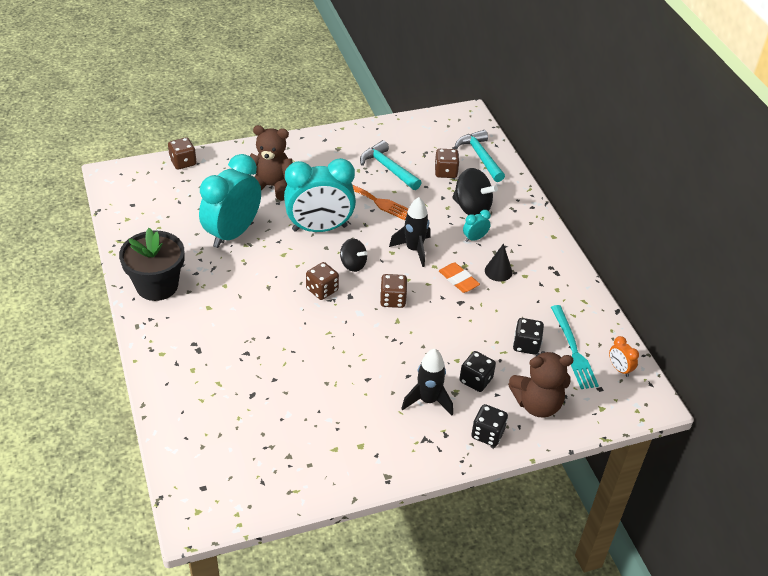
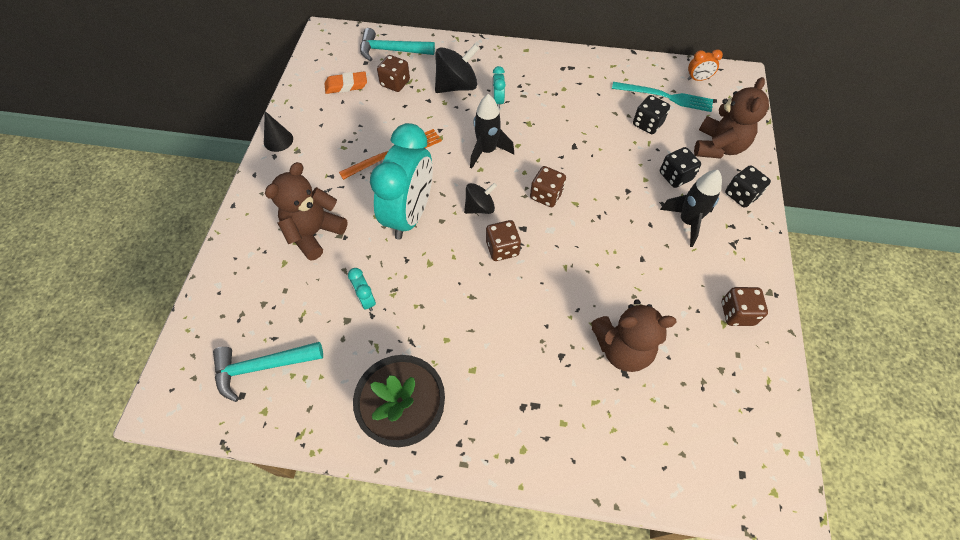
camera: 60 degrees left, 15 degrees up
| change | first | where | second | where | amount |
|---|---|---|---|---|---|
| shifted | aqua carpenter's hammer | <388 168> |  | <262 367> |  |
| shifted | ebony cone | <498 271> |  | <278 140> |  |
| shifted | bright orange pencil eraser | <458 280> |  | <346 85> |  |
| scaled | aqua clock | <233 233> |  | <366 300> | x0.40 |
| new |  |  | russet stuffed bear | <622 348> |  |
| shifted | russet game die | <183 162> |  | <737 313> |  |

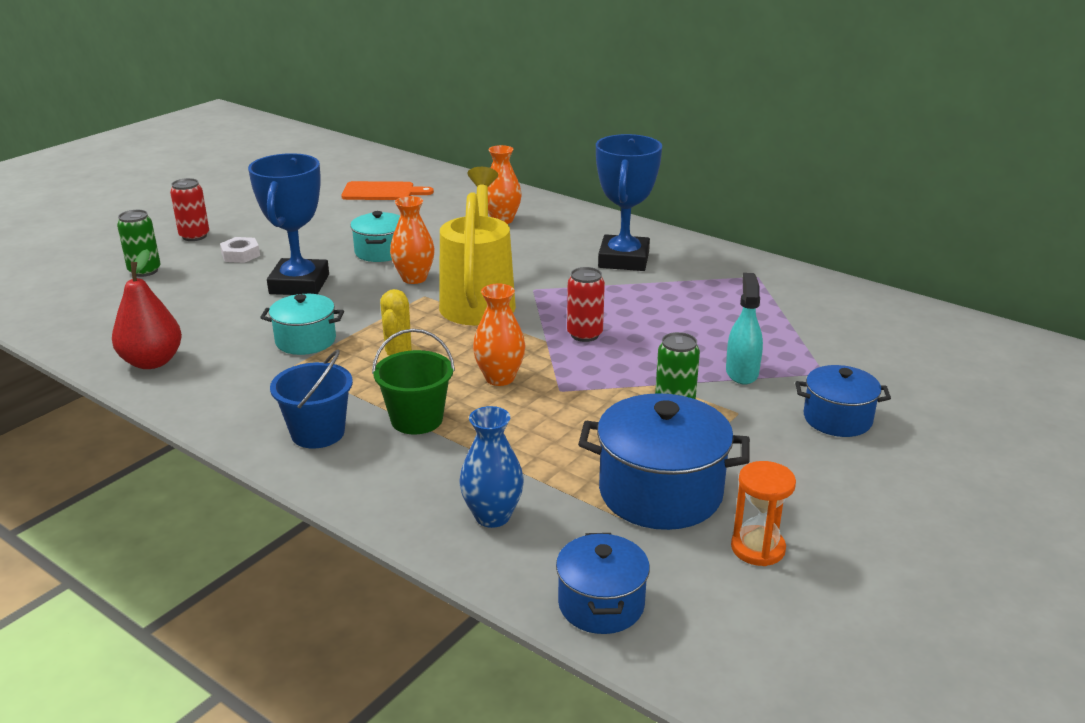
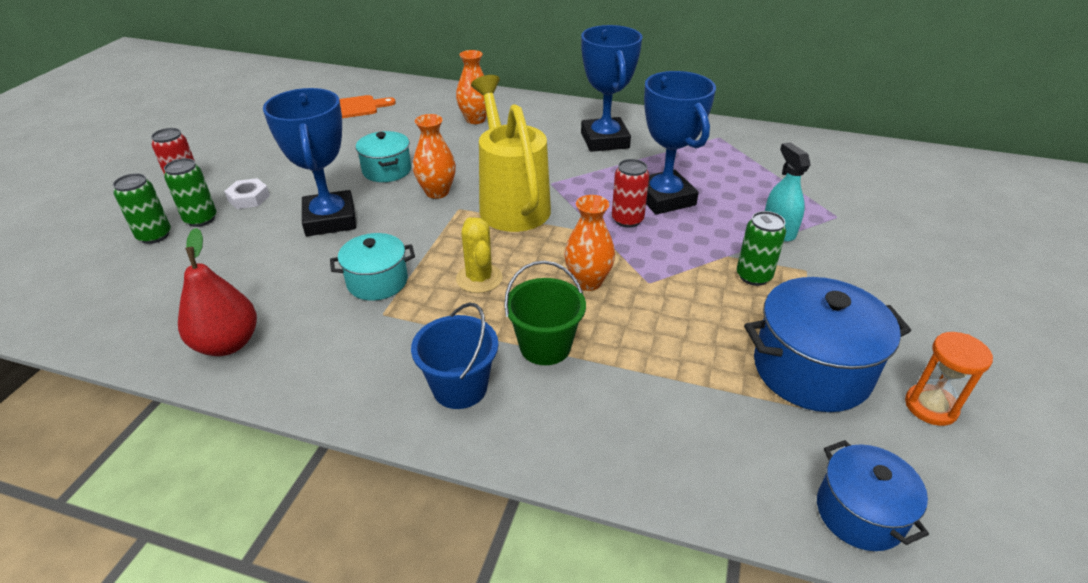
camera: 20 degrees left, 10 degrees up
| change | first | where | second | where | amount |
|---|---|---|---|---|---|
| new |  |  | emerald can | <201 219> |  |
| new |  |  | blue trophy | <664 198> |  |
| gone | blue flower vase | <492 516> |  |  |  |
| gone | blue pot | <837 419> |  |  |  |

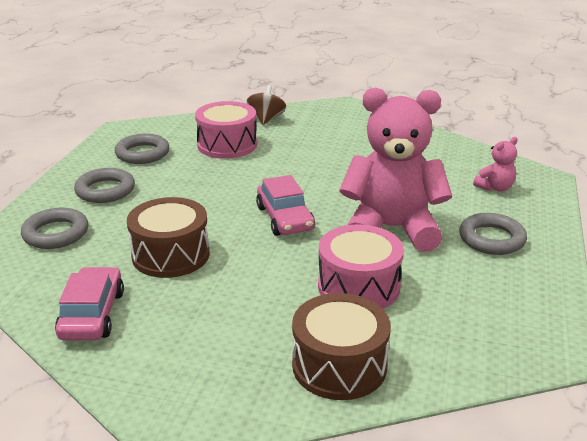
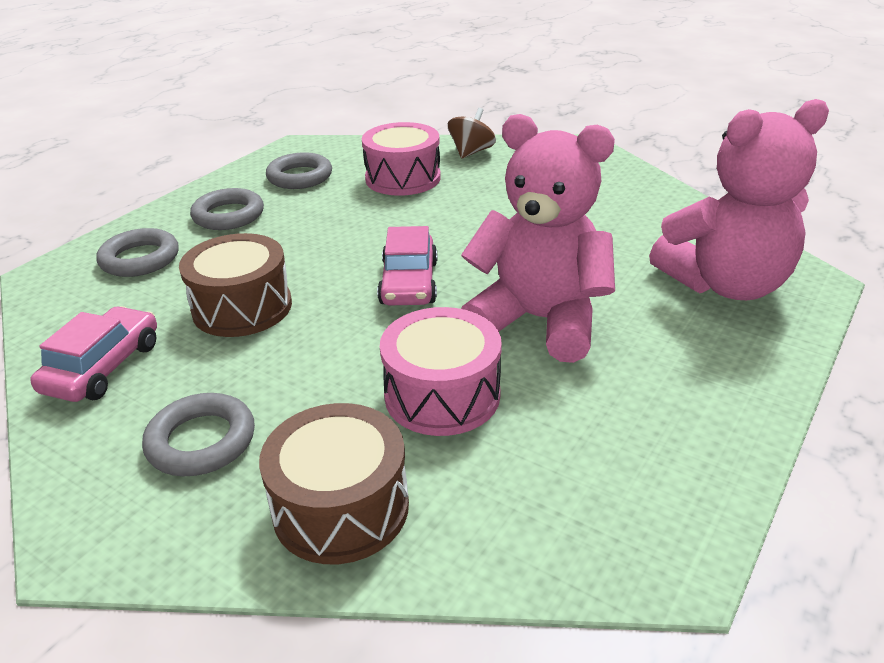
camera: 20 degrees right, 5 degrees up
| change | first | where | second | where | amount |
|---|---|---|---|---|---|
| shifted | gray hoop | <491 239> |  | <201 441> |  |
| scaled | pink stuffed bear | <495 188> |  | <725 284> | x2.35 |

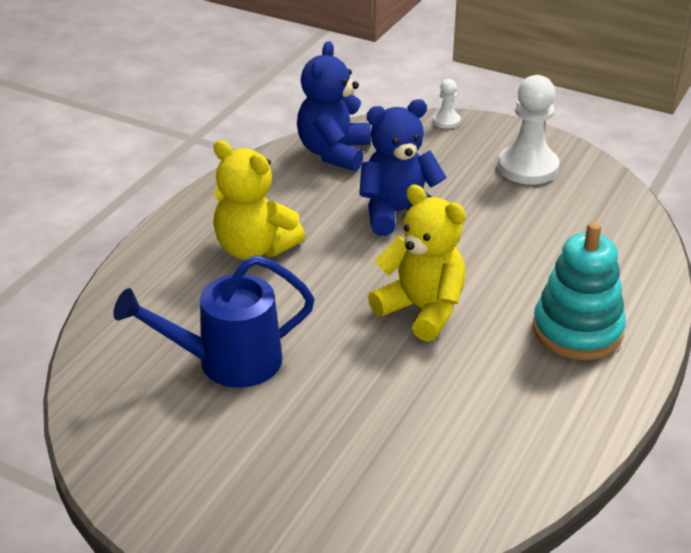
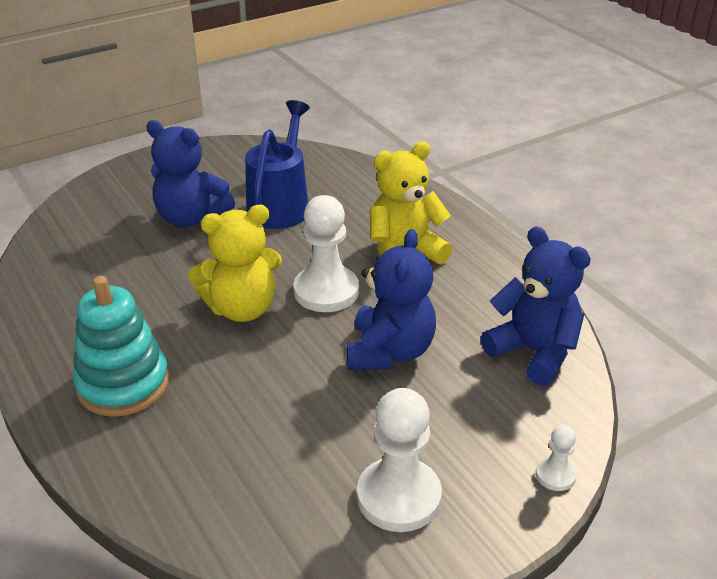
camera: 120 degrees right, 0 degrees up
| change | first | where | second | where | amount |
|---|---|---|---|---|---|
| new |  |  | blue stuffed bear | <191 218> |  |
| new |  |  | white game pawn | <326 291> |  |

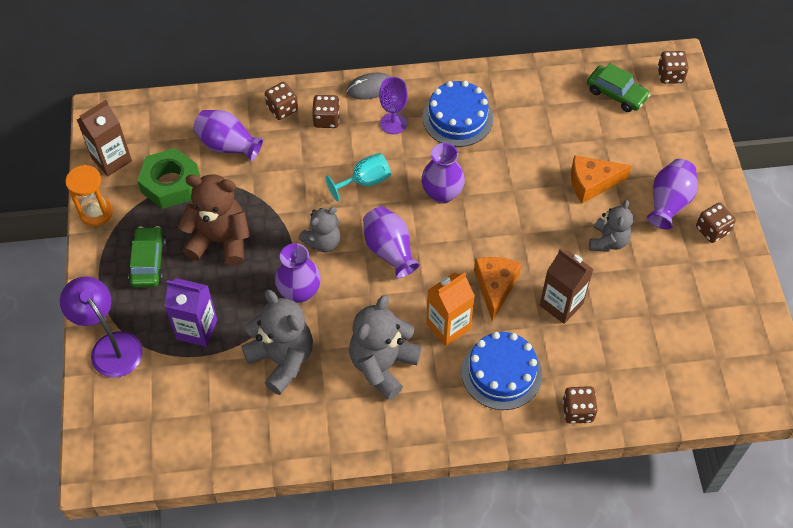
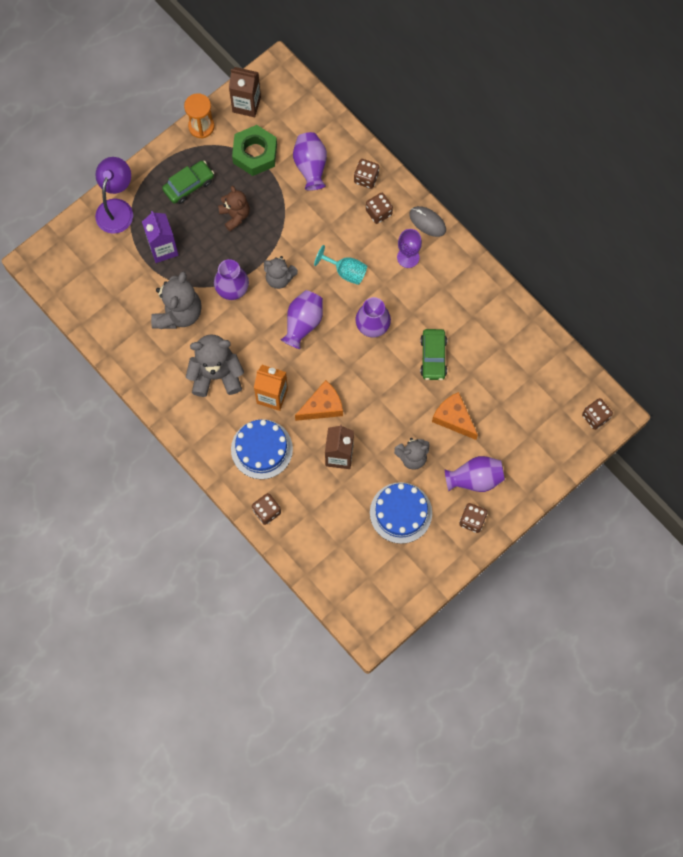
camera: 55 degrees right, 15 degrees up
| change | first | where | second | where | amount |
|---|---|---|---|---|---|
| scaled | russet stuffed bear | <220 240> |  | <235 215> | x0.62 |
| shifted | blue layer cake | <457 118> |  | <401 512> |  |
| shifted | emerald car | <616 94> |  | <433 357> |  |

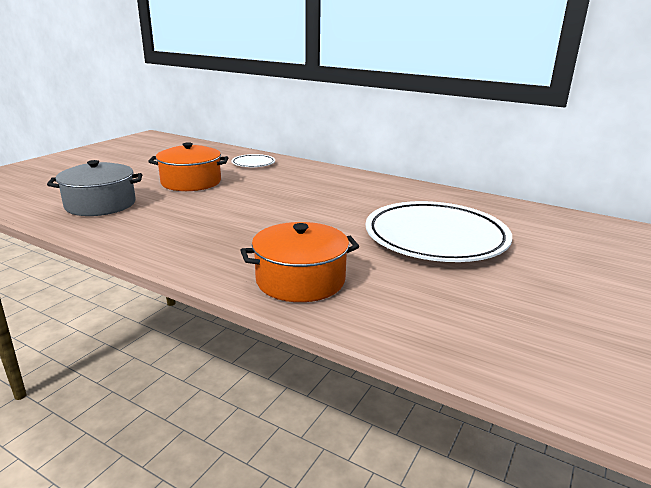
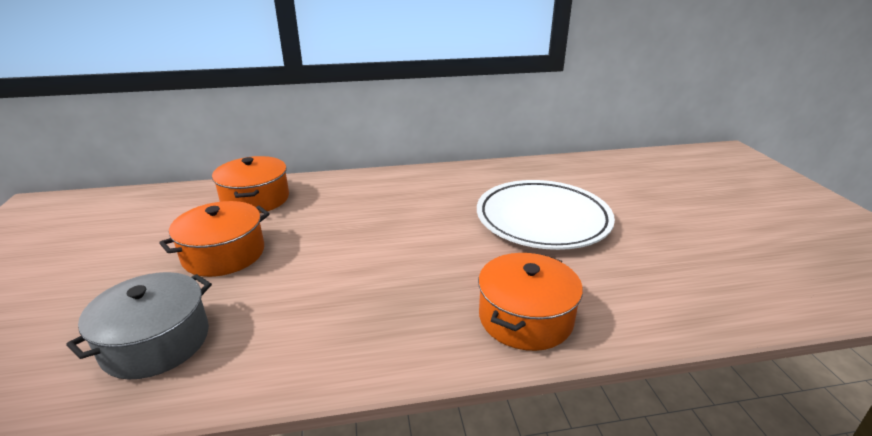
camera: 40 degrees left, 5 degrees up
| change | first | where | second | where | amount |
|---|---|---|---|---|---|
| swapped | white flat dish | <253 163> | bright orange pot | <255 199> |  |

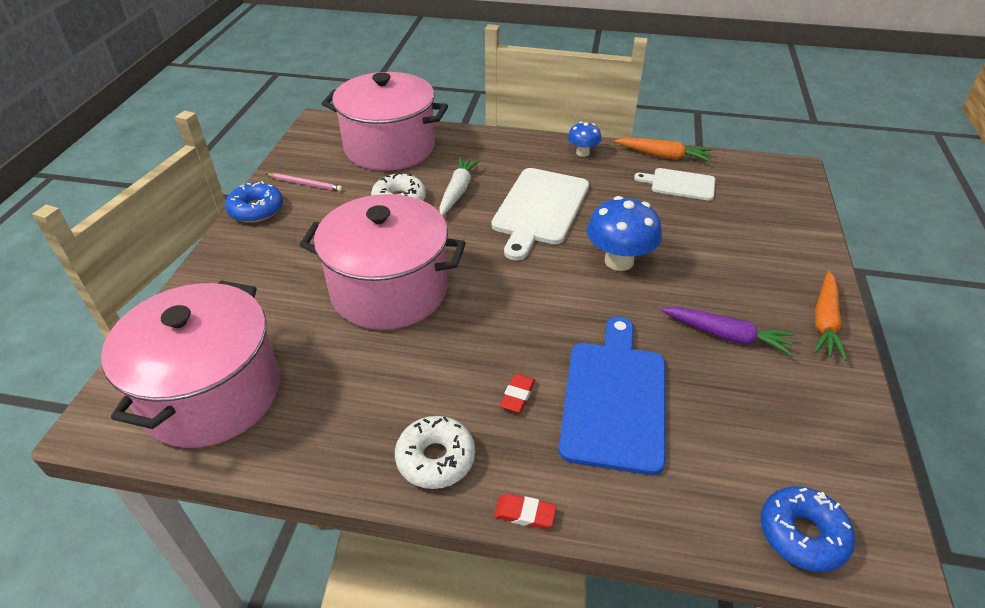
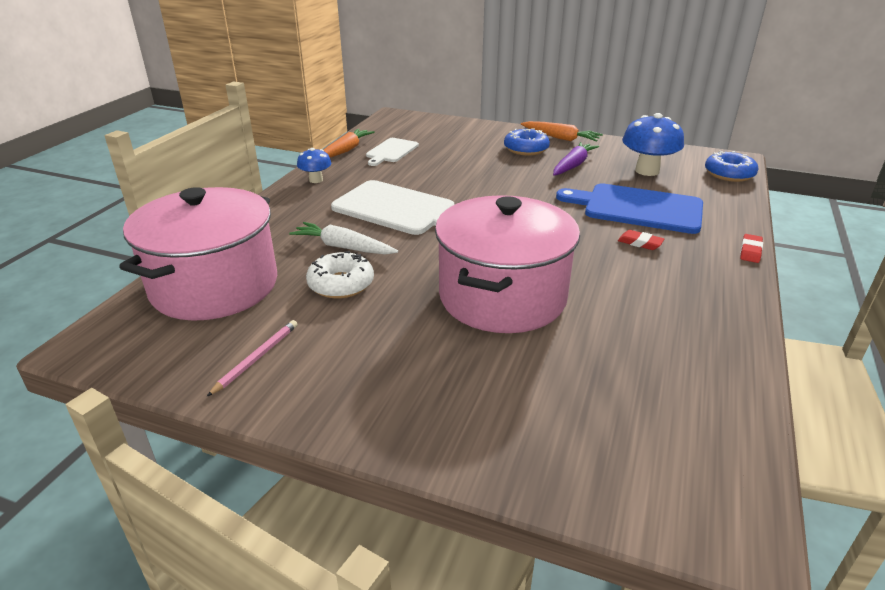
camera: 80 degrees left, 10 degrees down
| change | first | where | second | where | amount |
|---|---|---|---|---|---|
| shifted | blue glazed donut | <256 210> |  | <526 149> |  |
| shifted | blue toadstool | <619 261> |  | <647 171> |  |
| gone | pink pot | <212 393> |  |  |  |
| gone | white glazed donut | <435 458> |  |  |  |

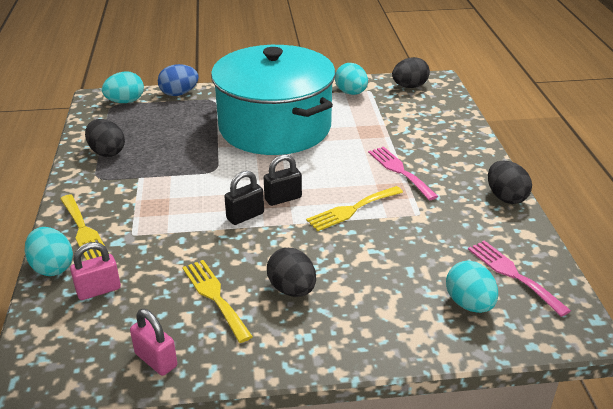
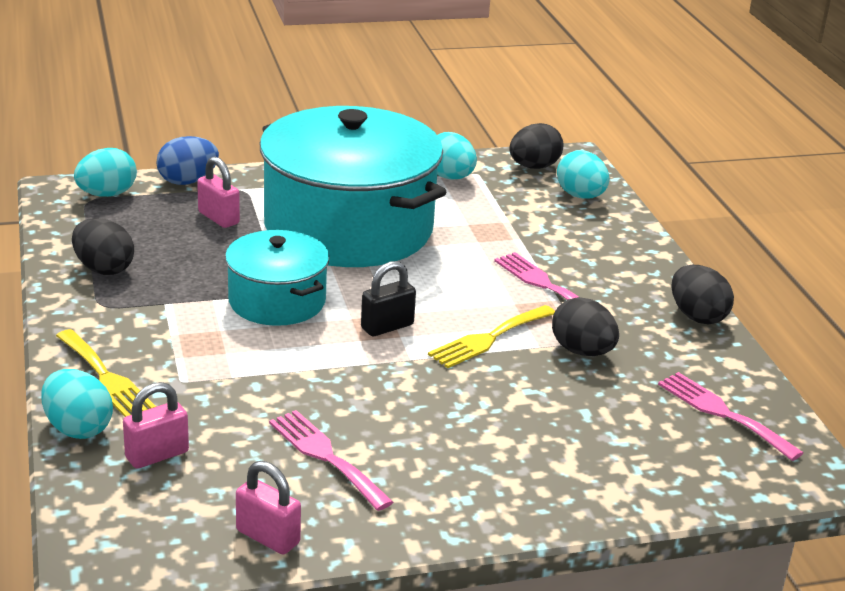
camera: 10 degrees left, 5 degrees down
| change | first | where | second | where | amount |
|---|---|---|---|---|---|
| new |  |  | pink lock | <218 218> |  |
| new |  |  | aqua pot | <277 301> |  |
| repainted | yellow dinner fork | <215 296> | pink dinner fork | <326 456> |  |
| shifted | ebony egg shape | <292 289> |  | <582 351> |  |
| shifted | aqua egg shape | <469 304> |  | <580 196> |  |
| gone | ebony lock | <245 216> |  |  |  |

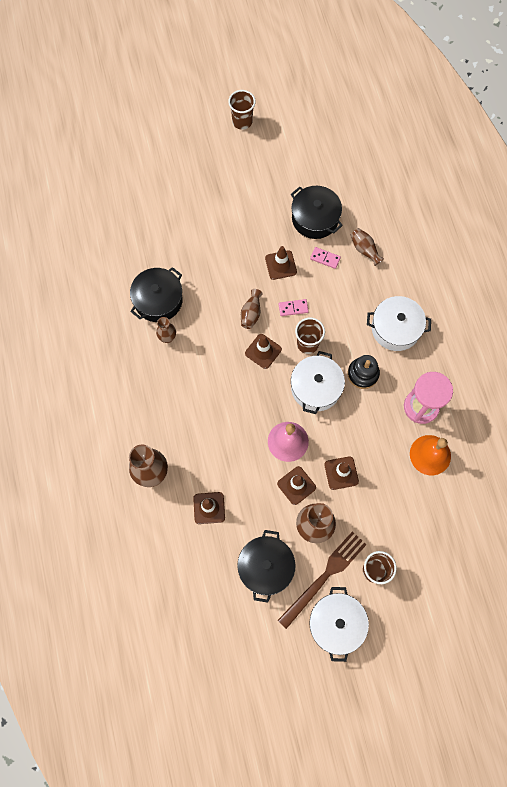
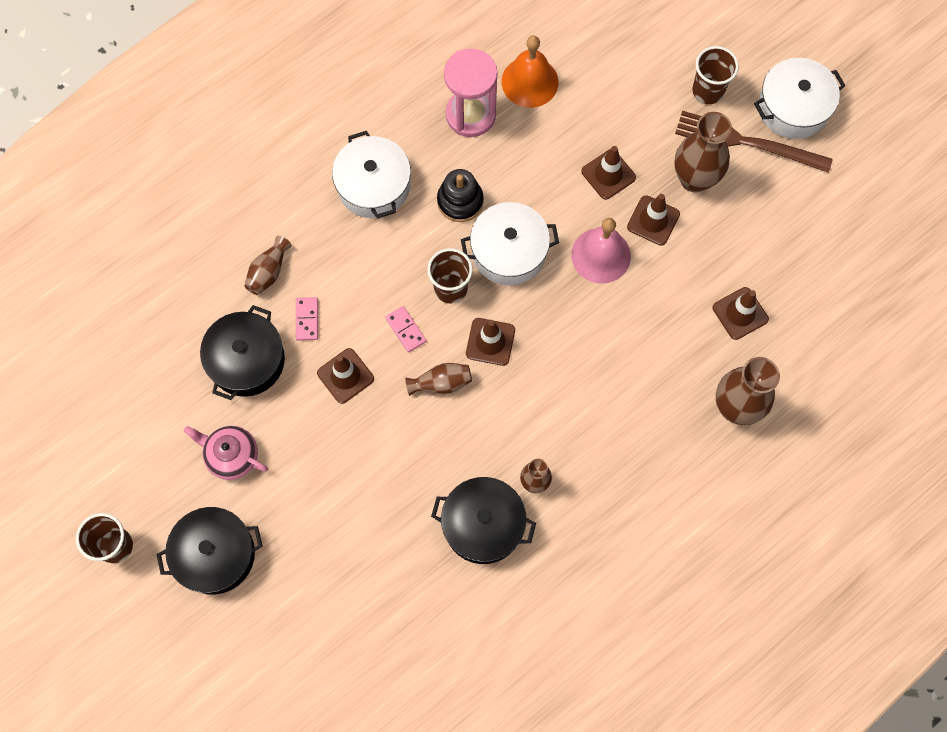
camera: 115 degrees left, 0 degrees up
| change | first | where | second | where | amount |
|---|---|---|---|---|---|
| shifted | ebony pot | <266 567> |  | <215 555> |  |
| new |  |  | pink tea pot | <231 455> |  |

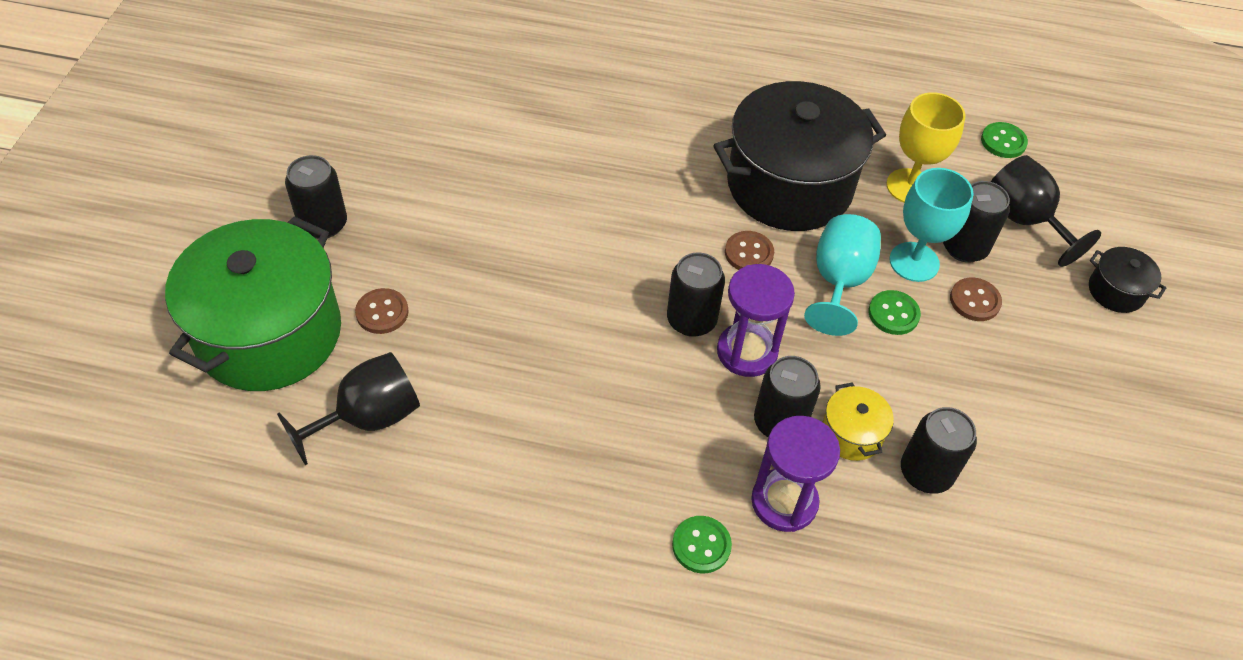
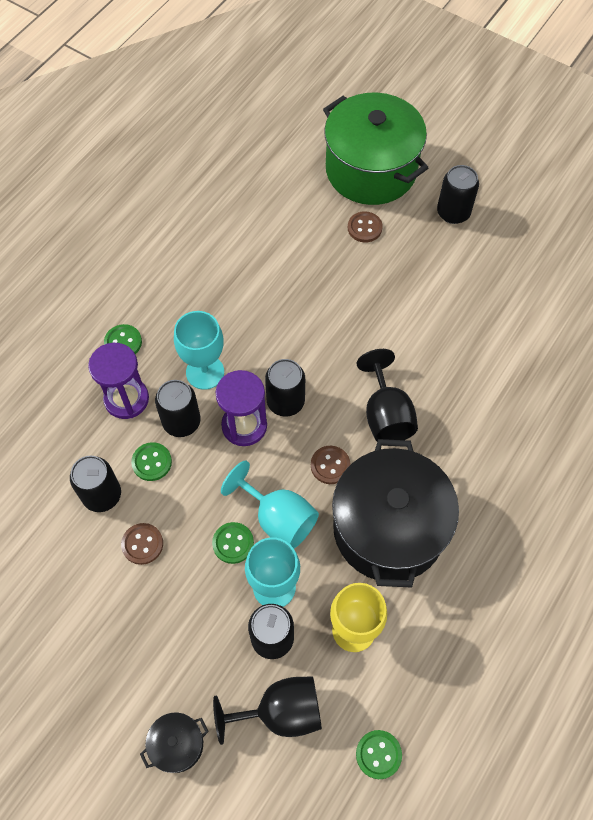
camera: 115 degrees right, 10 degrees up
| change | first | where | second | where | amount |
|---|---|---|---|---|---|
| shifted | russet shirt button | <974 301> |  | <142 544> |  |
| swapped | yellow pot | <851 434> | emerald shirt button | <152 462> |  |
| new |  |  | aqua chalice | <205 372> |  |
| shifted | ebony chalice | <368 418> |  | <386 414> |  |

